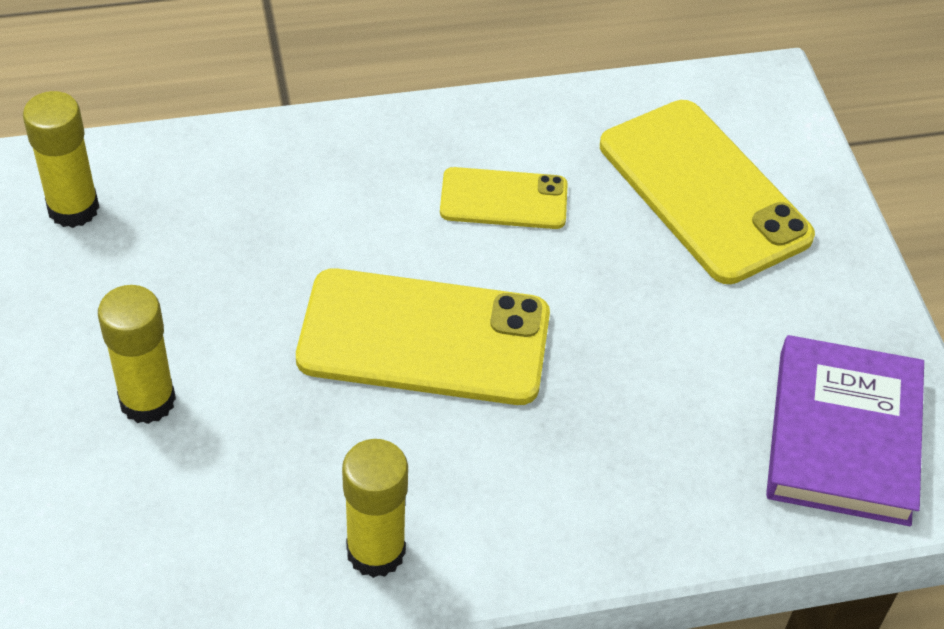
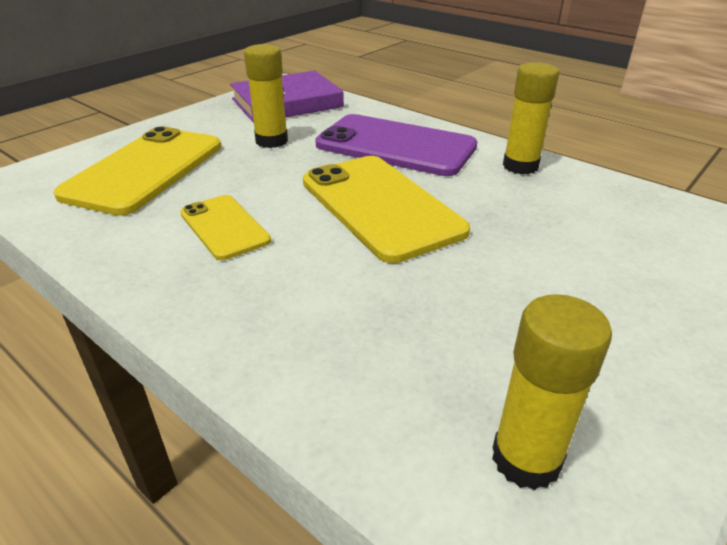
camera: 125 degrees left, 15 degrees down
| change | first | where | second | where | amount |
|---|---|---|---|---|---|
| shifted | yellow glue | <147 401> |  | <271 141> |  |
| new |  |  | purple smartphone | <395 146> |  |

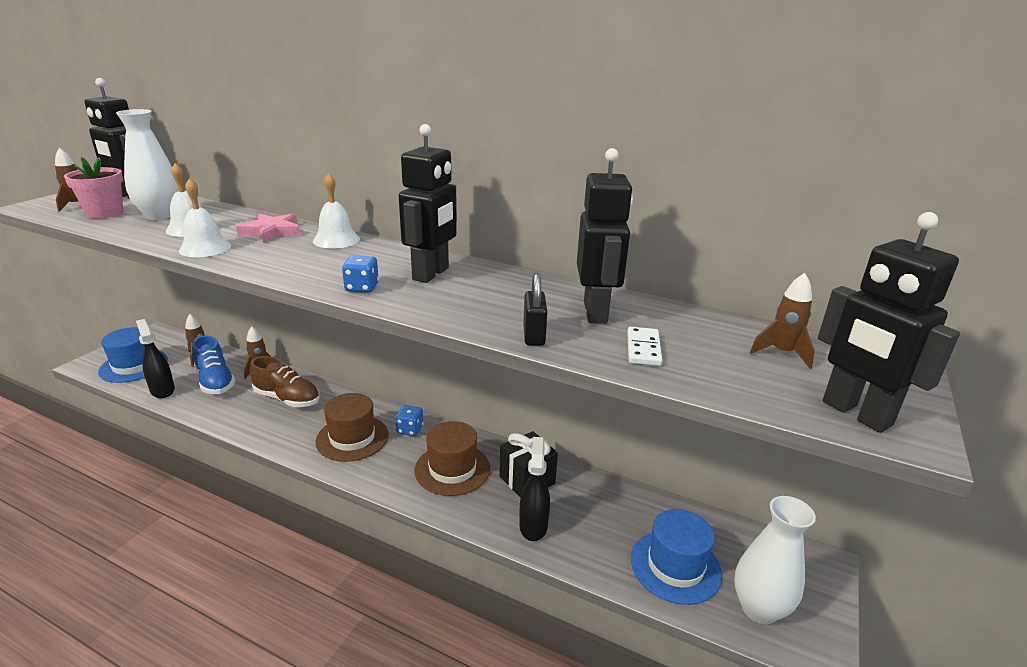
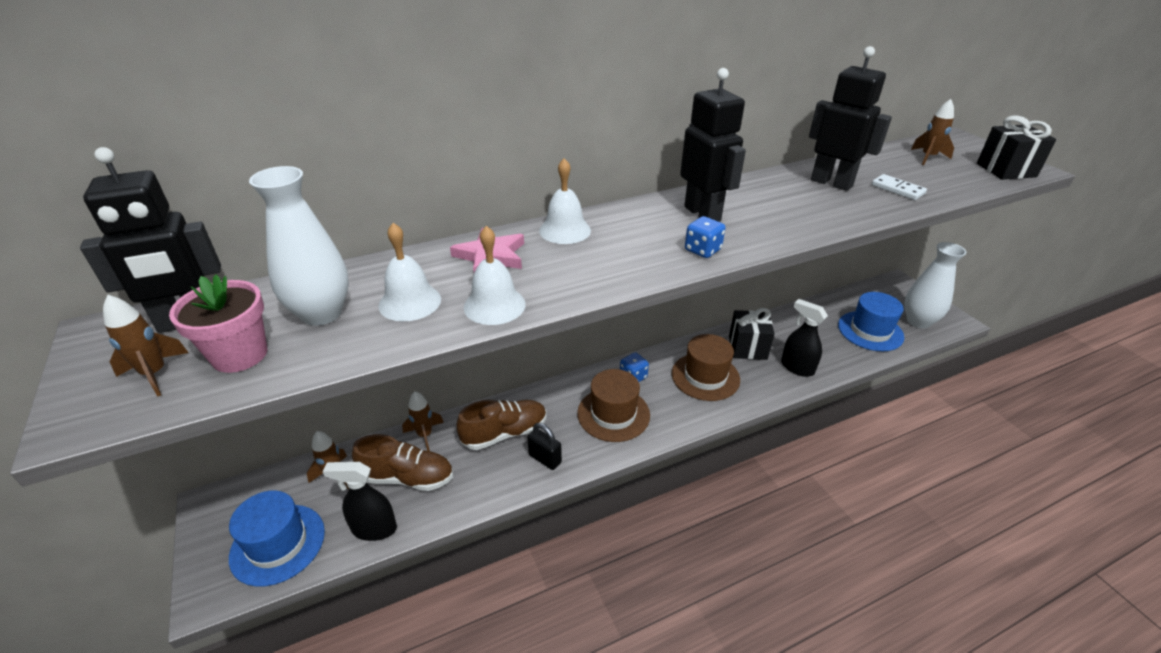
camera: 50 degrees left, 10 degrees up
| change | first | where | second | where | amount |
|---|---|---|---|---|---|
| repainted | blue sneaker | <215 381> | russet sneaker | <407 477> |  |
| shifted | ebony lock | <534 336> |  | <545 459> |  |
| swapped | ebony robot | <856 414> | ebony present | <1006 170> |  |

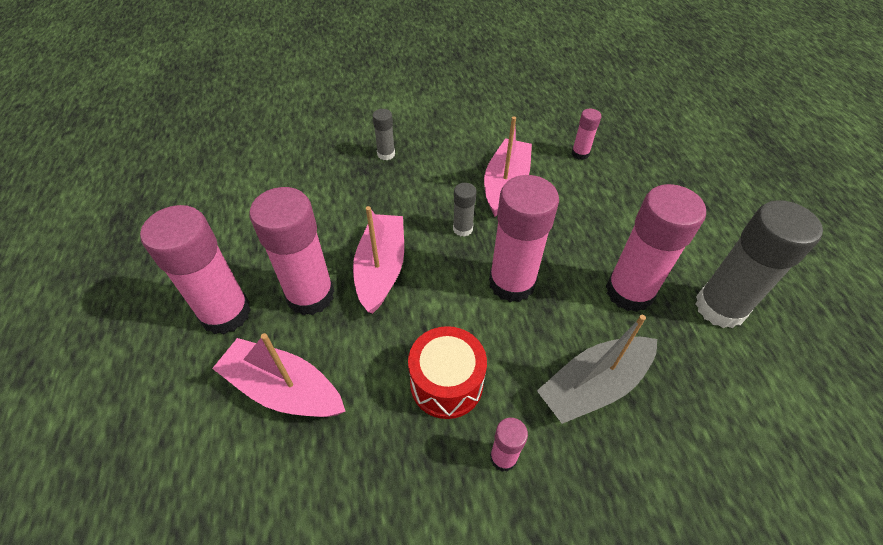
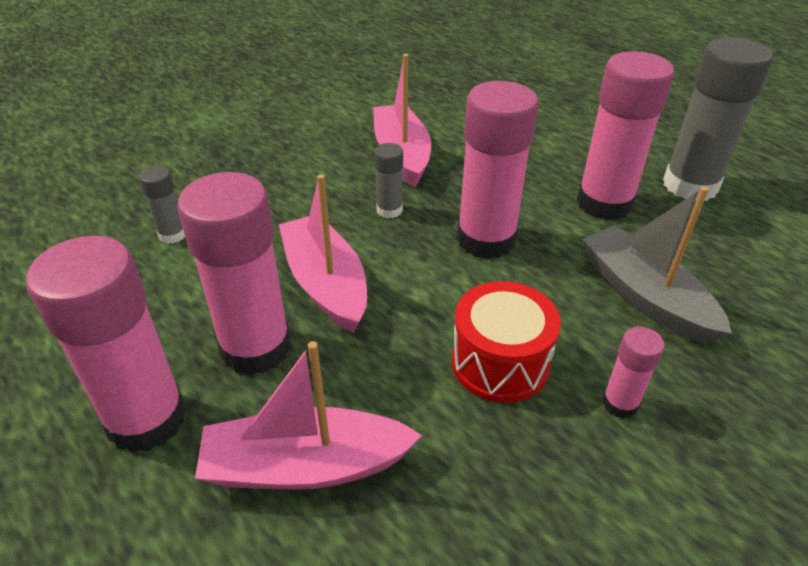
camera: 30 degrees left, 10 degrees down
| change | first | where | second | where | amount |
|---|---|---|---|---|---|
| shifted | gray glue | <386 154> |  | <172 235> |  |
| rotated | gray sailboat | <593 386> |  | <645 296> | 120 degrees clockwise |
| gone | pink glue | <580 154> |  |  |  |

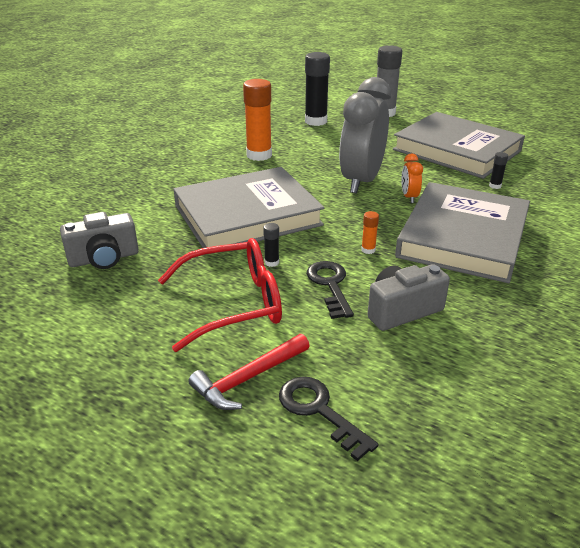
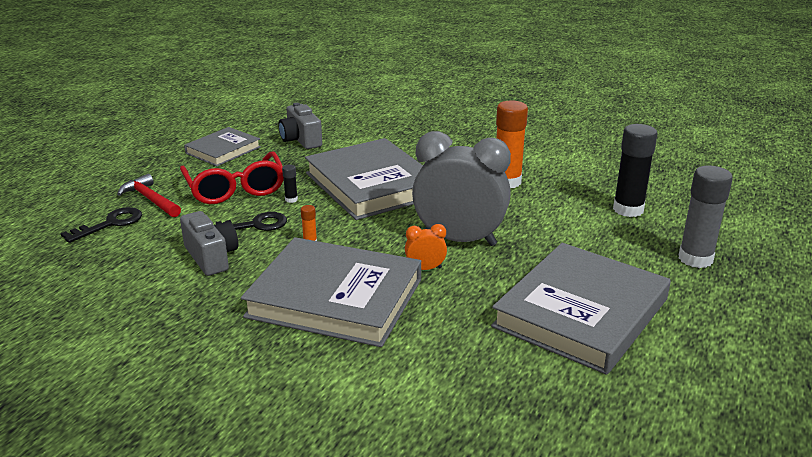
camera: 85 degrees right, 5 degrees down
| change | first | where | second | where | amount |
|---|---|---|---|---|---|
| new |  |  | gray book | <223 150> |  |
| gone | ebony glue | <495 186> |  |  |  |

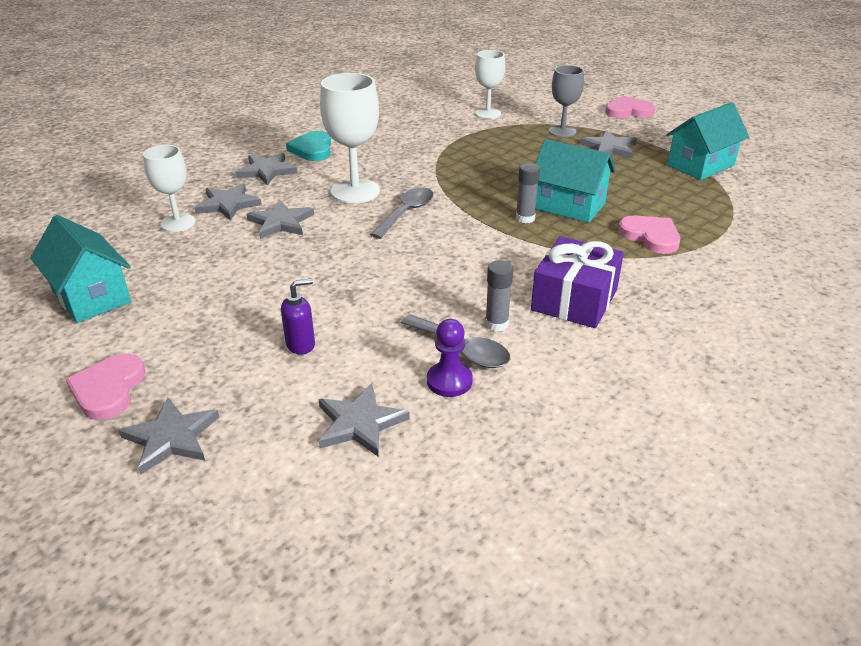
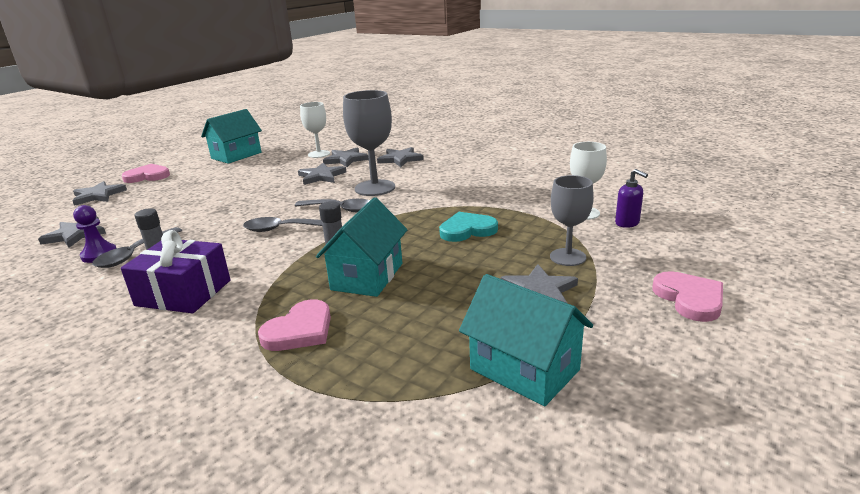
camera: 80 degrees right, 10 degrees down
| change | first | where | second | where | amount |
|---|---|---|---|---|---|
| new |  |  | gray teaspoon | <283 229> |  |
| repainted | white chalice | <355 191> | gray chalice | <375 188> |  |
| shifted | aqua heart | <312 149> |  | <467 230> |  |
| shifted | purple pump bottle | <301 345> |  | <627 223> |  |

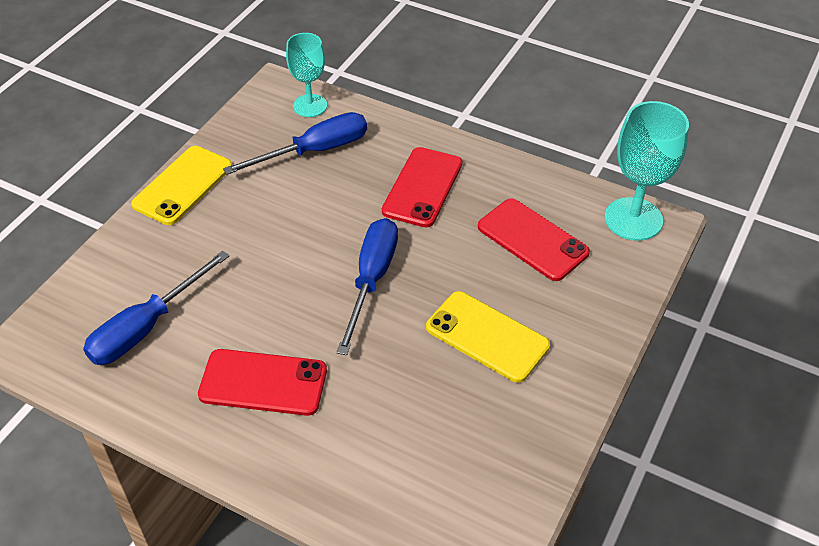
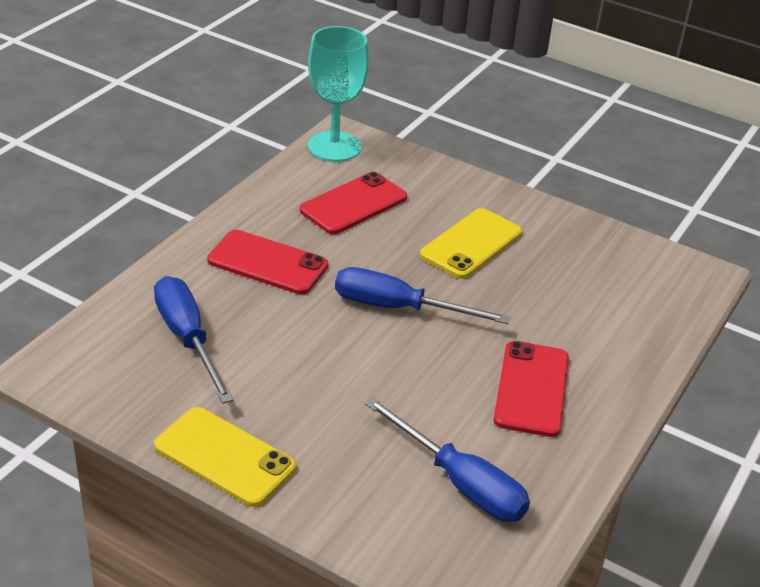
camera: 90 degrees left, 10 degrees down
| change | first | where | second | where | amount |
|---|---|---|---|---|---|
| gone | aqua chalice | <310 106> |  |  |  |

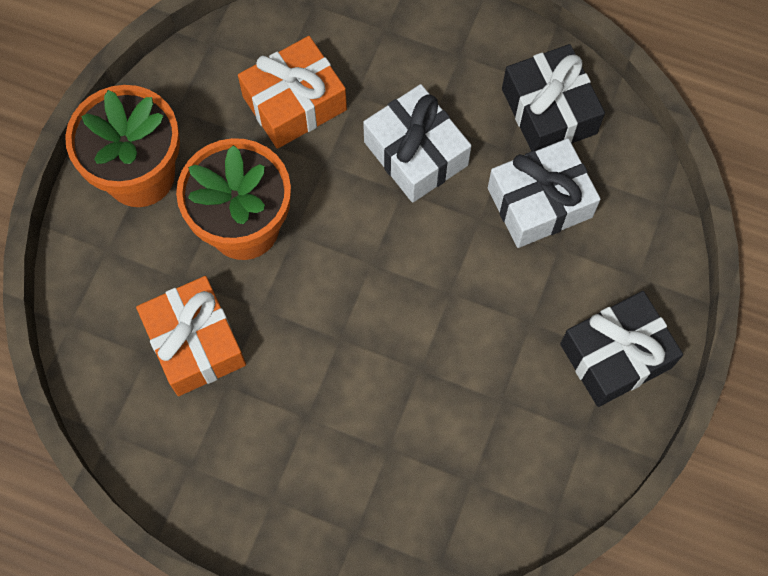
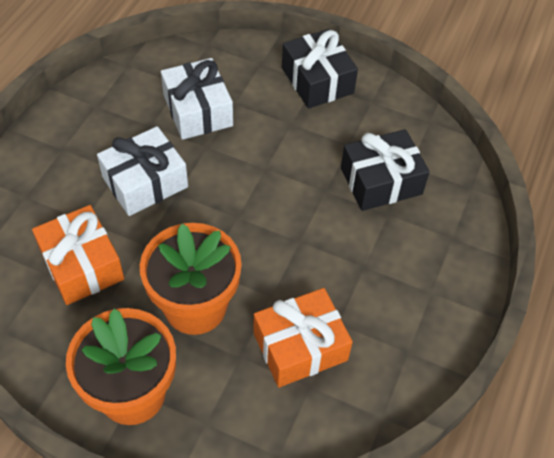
camera: 90 degrees left, 15 degrees down
| change | first | where | second | where | amount |
|---|---|---|---|---|---|
| shifted | ebony present | <549 111> |  | <381 181> |  |

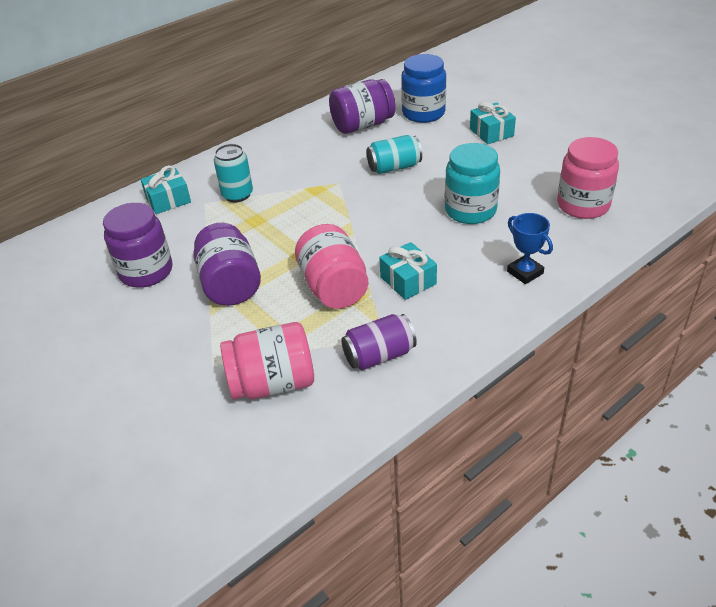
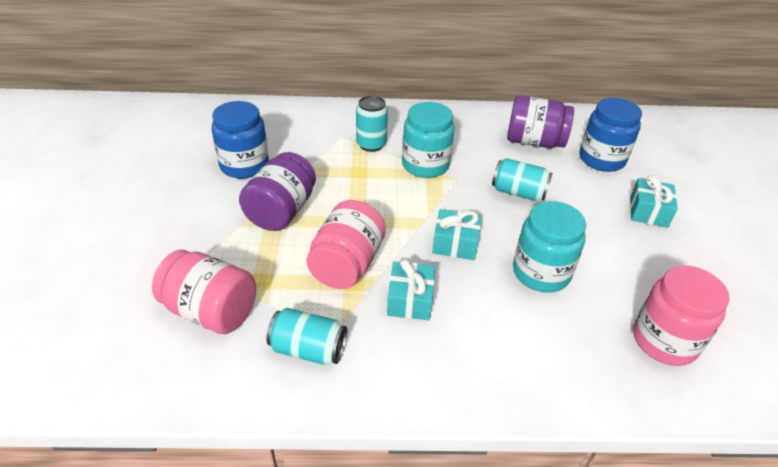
camera: 35 degrees right, 0 degrees up
| change | first | where | second | where | amount |
|---|---|---|---|---|---|
| repainted | purple jar | <146 271> | blue jar | <244 165> |  |
| repainted | purple can | <379 355> | aqua can | <308 349> |  |
| new |  |  | aqua jar | <425 165> |  |
| shifted | aqua present | <168 200> |  | <455 244> |  |
| gone | blue trophy | <525 272> |  |  |  |

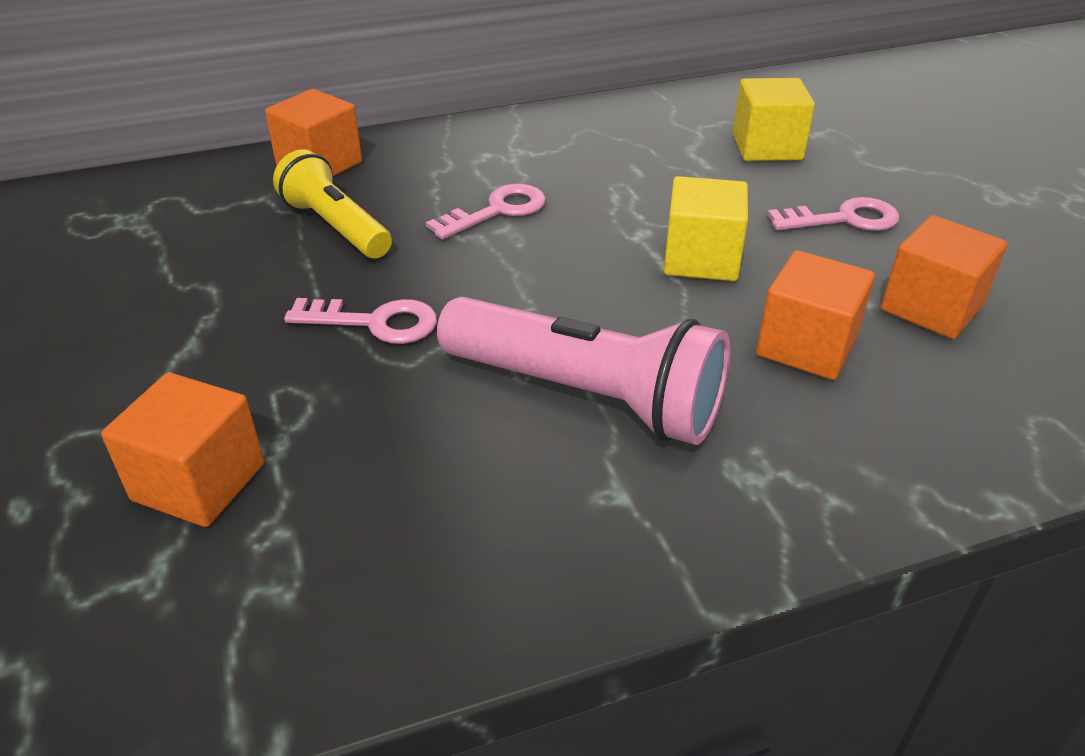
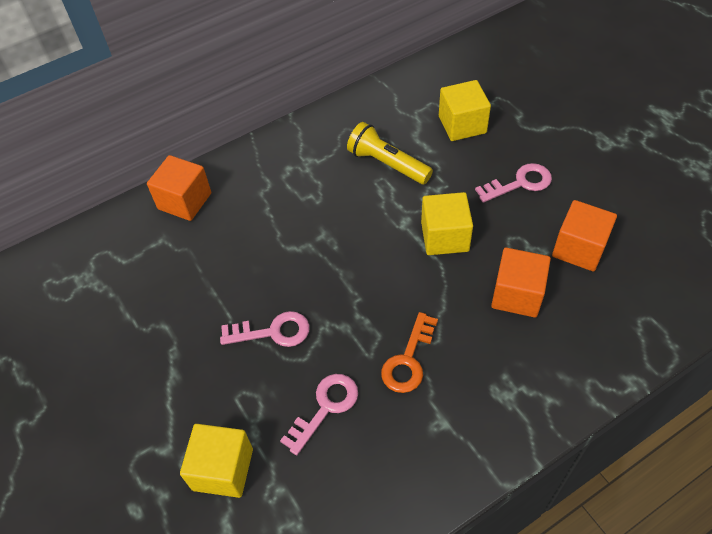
camera: 10 degrees left, 15 degrees up
| change | first | where | second | where | amount |
|---|---|---|---|---|---|
| repainted | bright orange solid cube | <199 482> | yellow solid cube | <223 469> |  |
| shifted | pink door key | <497 211> |  | <325 408> |  |
| shifted | yellow torch | <336 226> |  | <387 164> |  |
| swapped | pink torch | <586 396> | bright orange door key | <408 359> |  |

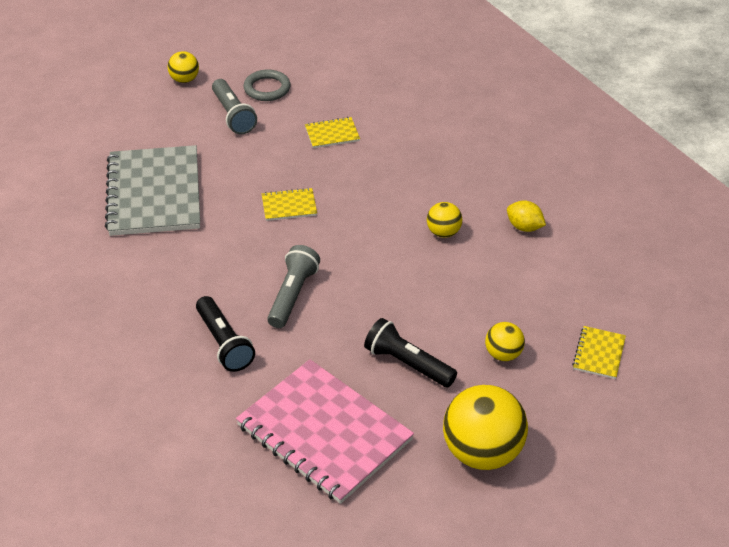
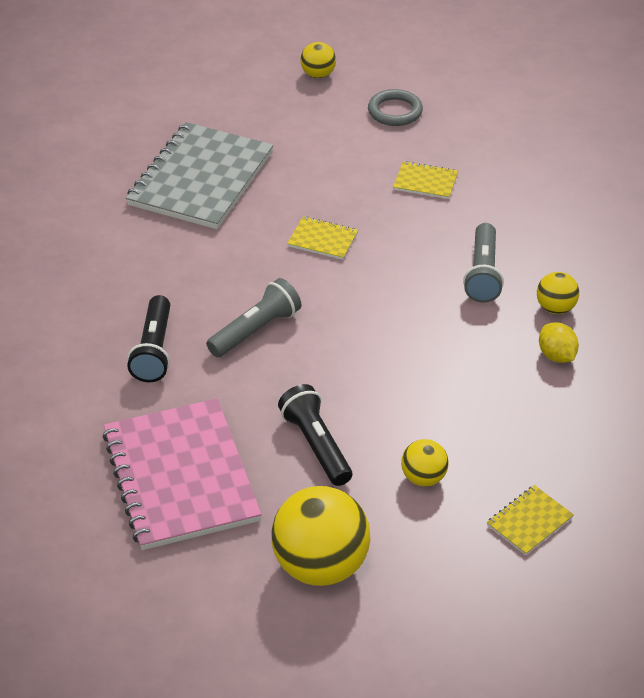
camera: 30 degrees right, 0 degrees up
| change | first | where | second | where | amount |
|---|---|---|---|---|---|
| shifted | gray torch | <233 115> |  | <483 274> |  |
| shifted | yellow play ball | <443 232> |  | <555 308> |  |

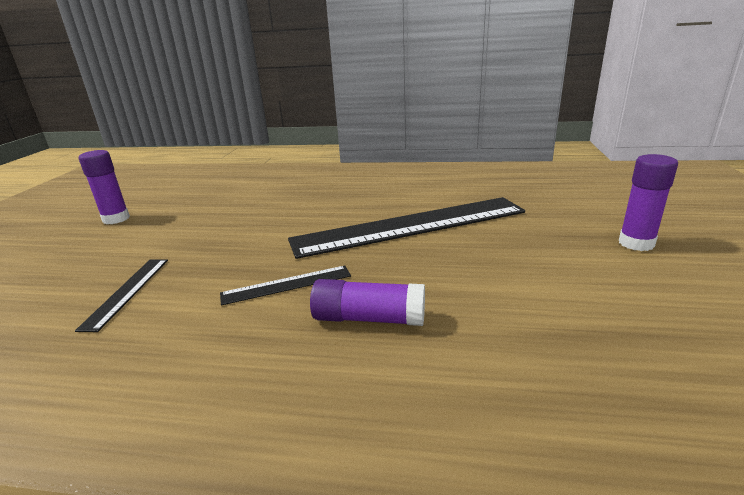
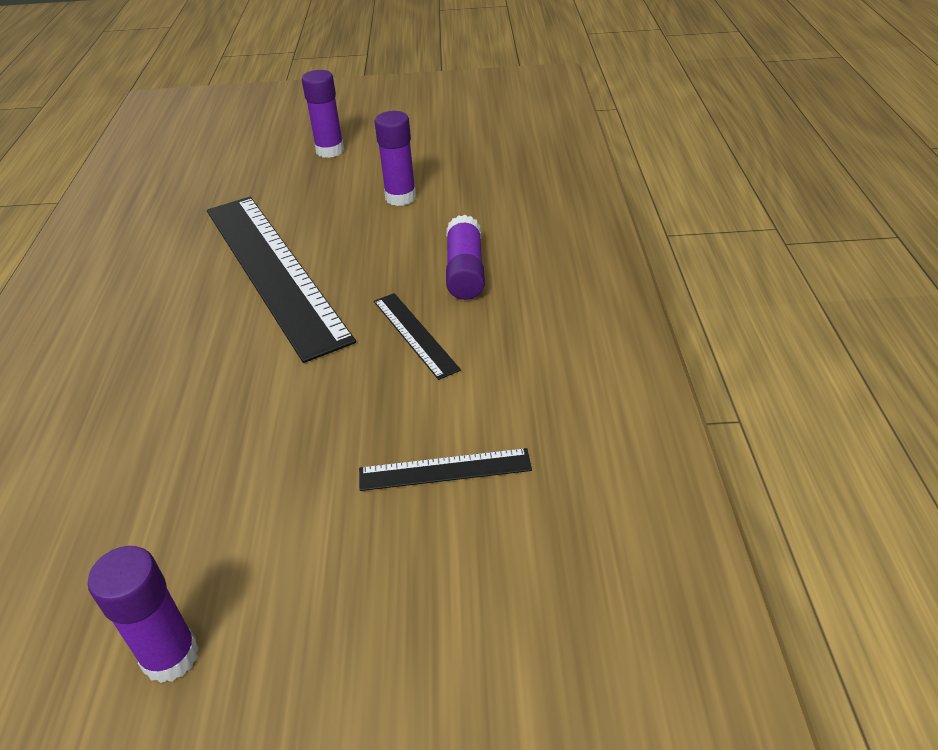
camera: 100 degrees left, 15 degrees up
| change | first | where | second | where | amount |
|---|---|---|---|---|---|
| new |  |  | purple glue | <400 197> |  |

